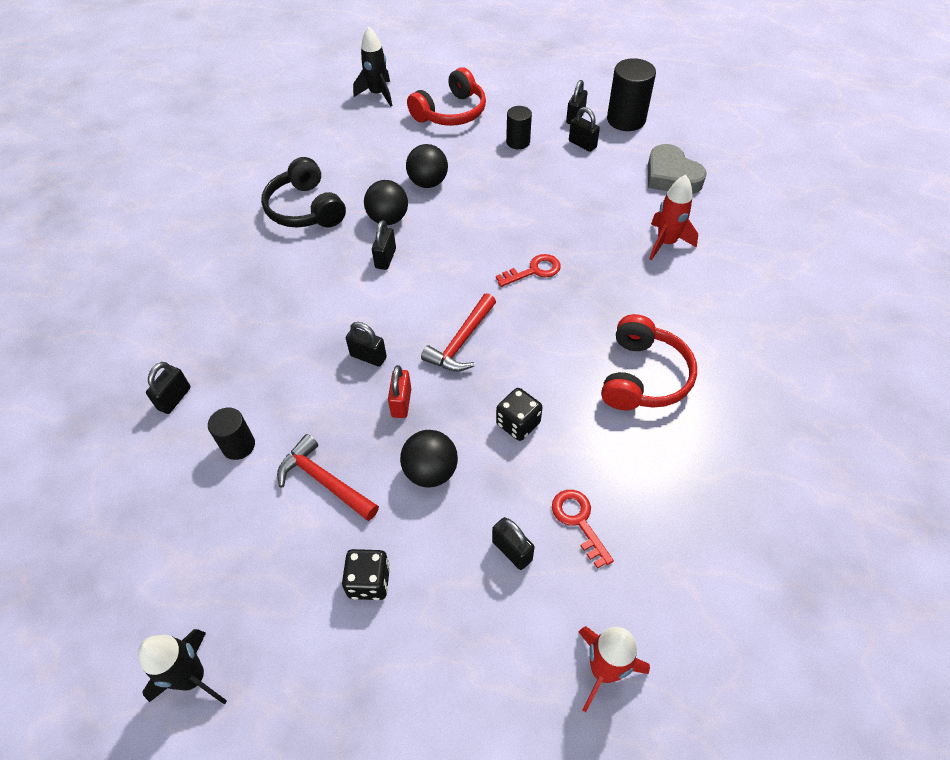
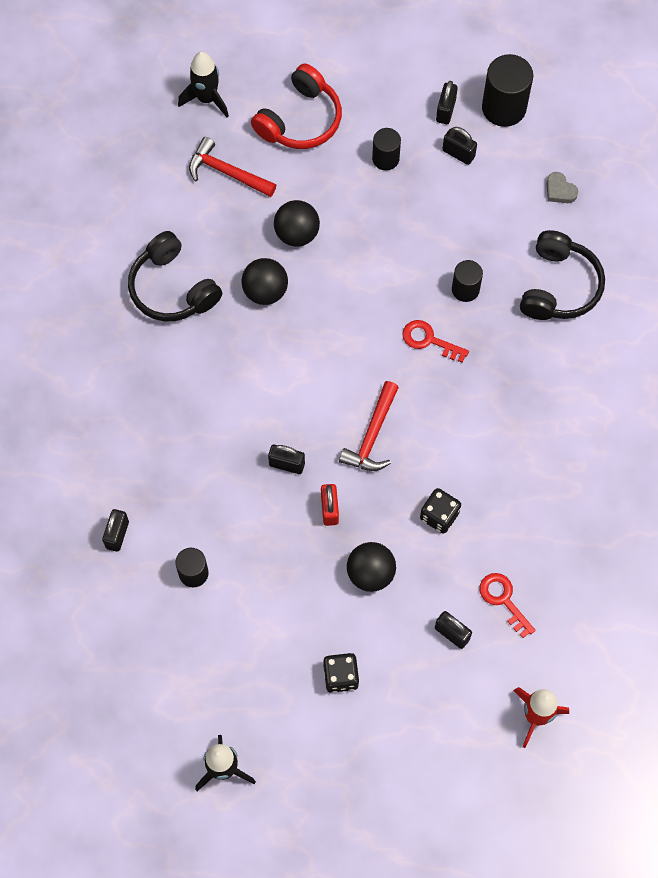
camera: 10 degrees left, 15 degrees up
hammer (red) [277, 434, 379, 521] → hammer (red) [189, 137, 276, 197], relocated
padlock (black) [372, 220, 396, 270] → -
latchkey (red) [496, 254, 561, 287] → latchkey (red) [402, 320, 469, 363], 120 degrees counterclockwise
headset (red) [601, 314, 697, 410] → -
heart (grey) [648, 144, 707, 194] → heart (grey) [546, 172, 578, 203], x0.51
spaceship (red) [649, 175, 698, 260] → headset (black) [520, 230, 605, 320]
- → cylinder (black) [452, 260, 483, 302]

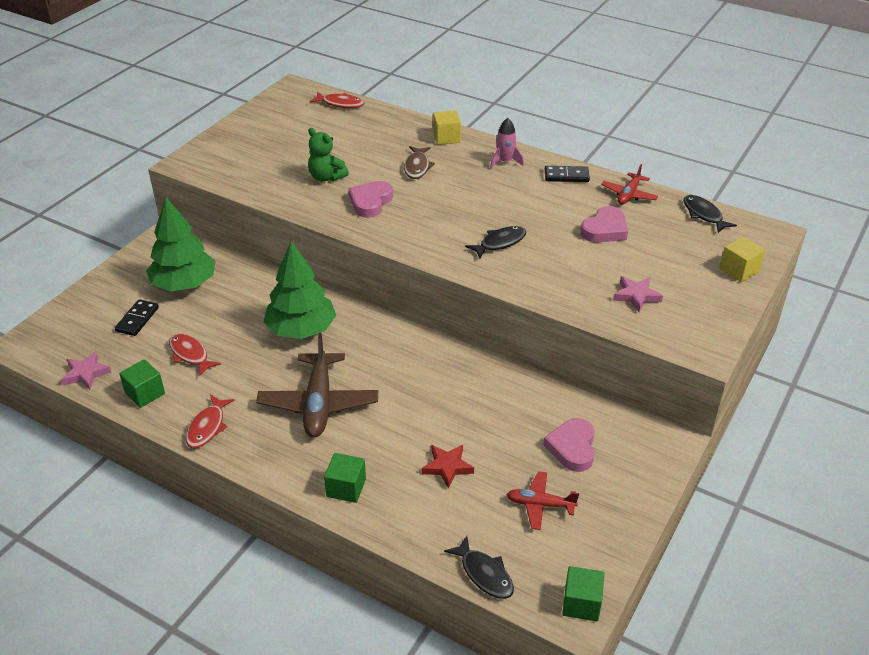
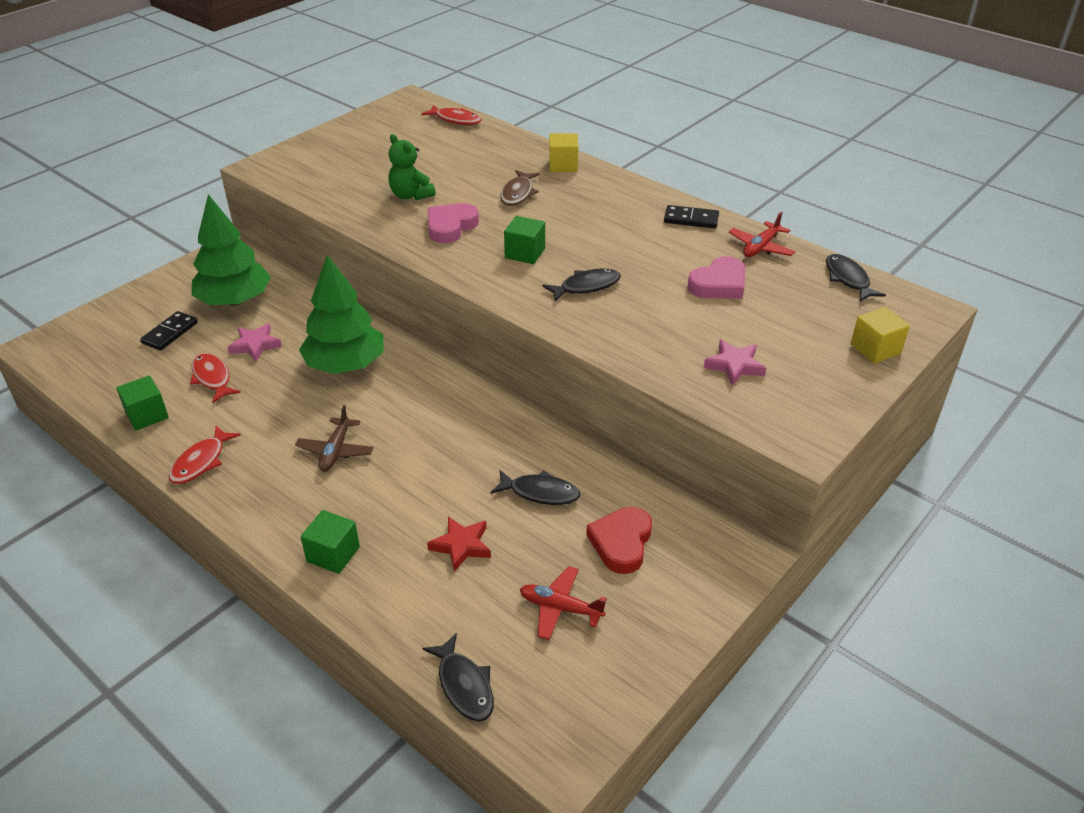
camera: 10 degrees right, 0 degrees up
star (pink) [61, 352, 111, 390] → star (pink) [227, 323, 282, 362], relocated
plane (dark brown) [256, 333, 378, 437] → plane (dark brown) [295, 405, 374, 472], x0.55
spaceship (pink) [490, 118, 524, 169] → -
heart (pink) [543, 418, 595, 472] → heart (red) [586, 507, 652, 574]
solid cube (leaf-green) [562, 566, 605, 622] → solid cube (leaf-green) [504, 216, 545, 264], relocated
- → fish figure (black) [491, 470, 580, 505]

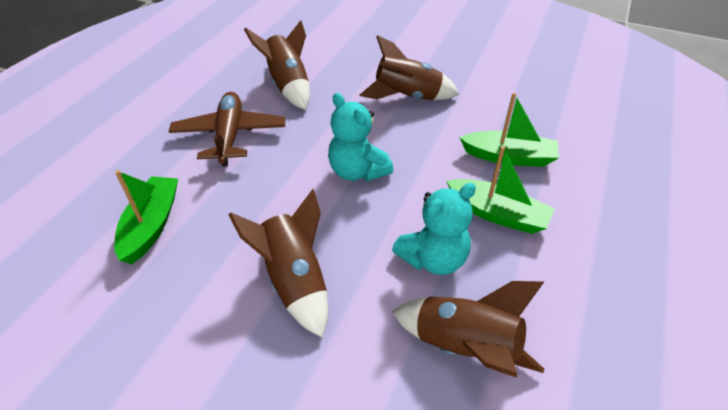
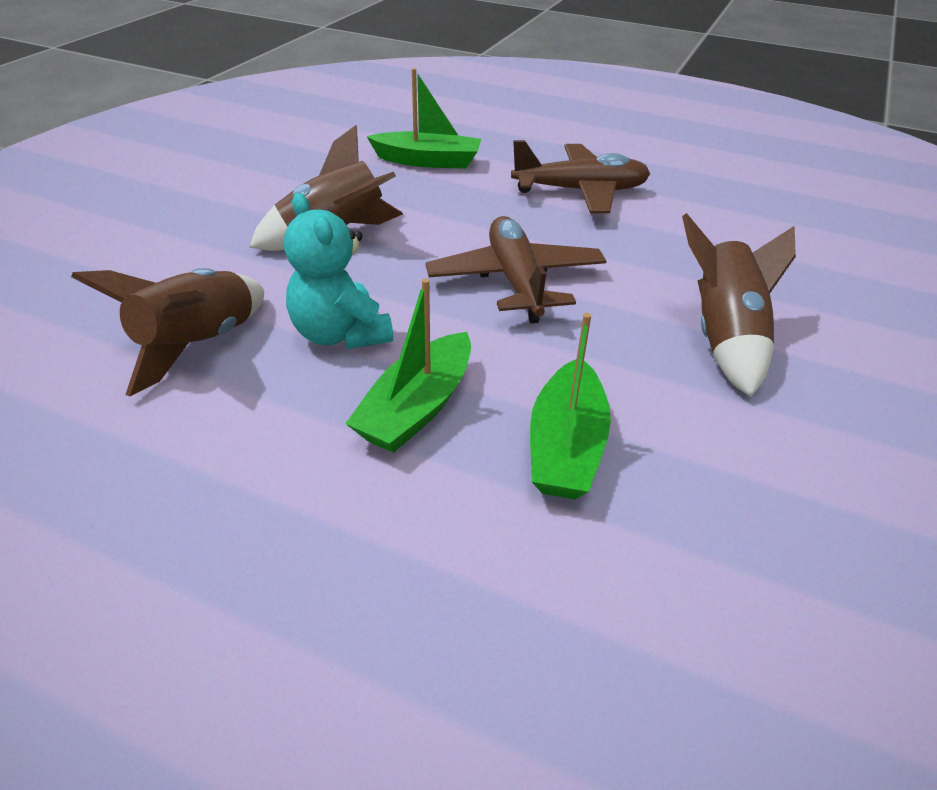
camera: 90 degrees right, 5 degrees down
spaceship (dark brown) [244, 20, 310, 110] → -
teddy bear (aqua) [328, 93, 393, 181] → plane (dark brown) [426, 216, 606, 323]

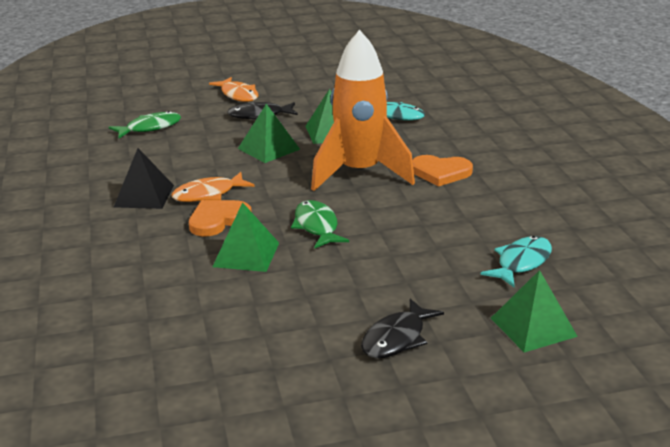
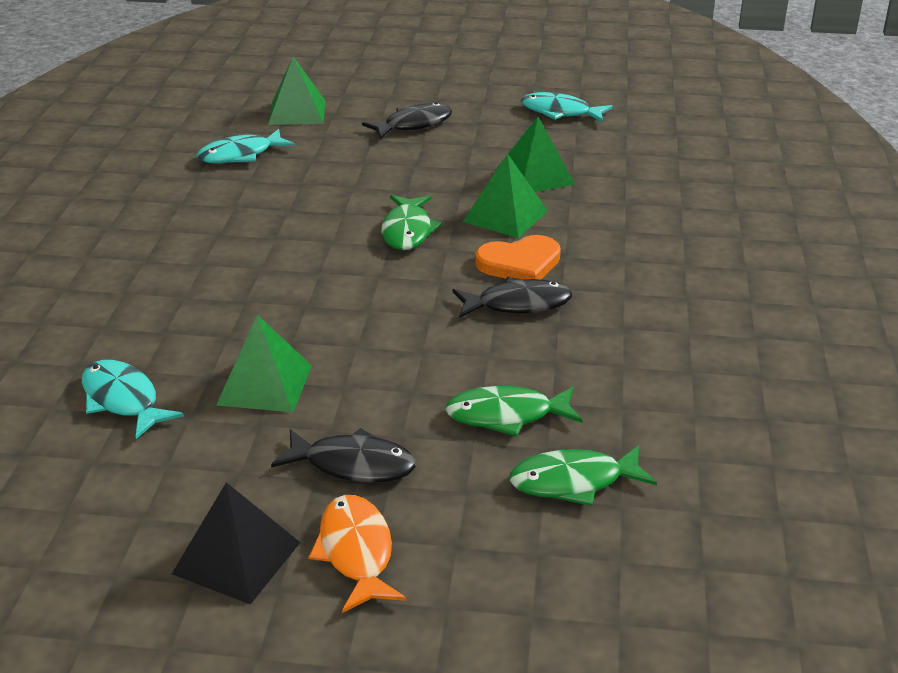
camera: 160 degrees left, 5 degrees up
pyramid shape (black) [114, 148, 174, 209] → pyramid shape (black) [172, 482, 301, 605], relocated
fish figure (orange-coloured) [171, 172, 255, 202] → fish figure (black) [453, 277, 572, 318]
pyramid shape (leaf-green) [238, 104, 300, 163] → pyramid shape (leaf-green) [496, 117, 575, 192], relocated
spaceship (orange-coloured) [311, 30, 415, 191] → -
heart (orange-coloured) [412, 155, 473, 187] → -
- → fish figure (leaf-green) [445, 386, 583, 437]
- → fish figure (aqua) [521, 92, 613, 122]

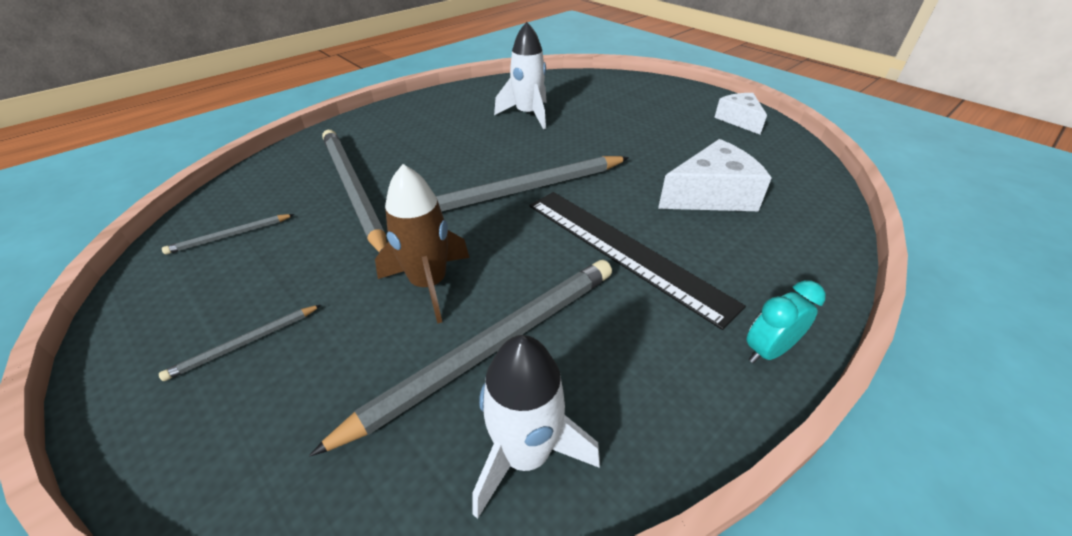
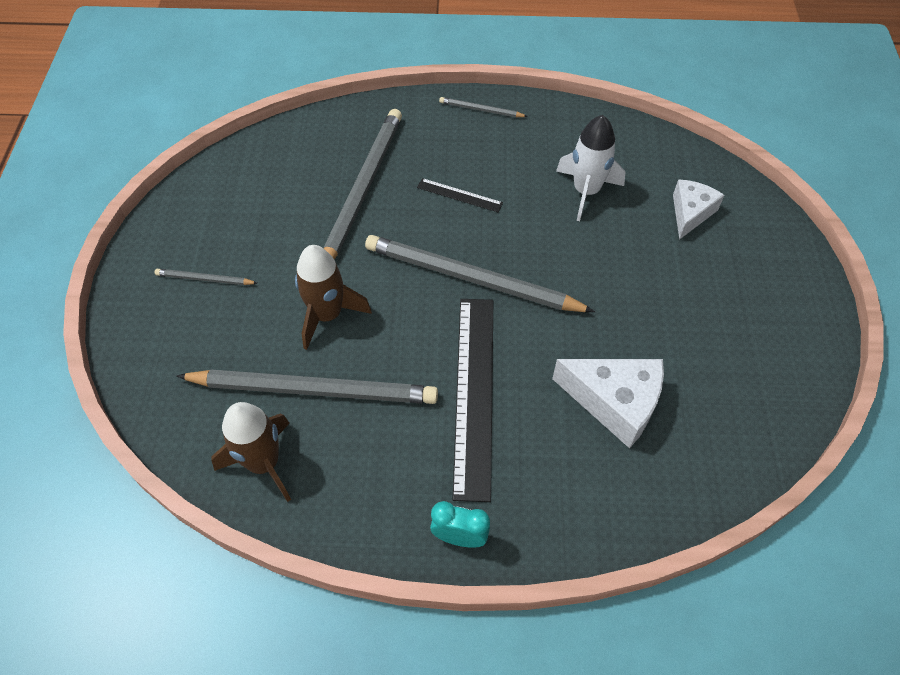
camera: 45 degrees right, 15 degrees up
wooden pencil (grey) [162, 214, 294, 254] → wooden pencil (grey) [439, 97, 528, 117], relocated
spaceship (white) [473, 335, 600, 519] → spaceship (dark brown) [211, 402, 291, 502]
cheese wedge (white) [714, 93, 767, 134] → cheese wedge (white) [673, 179, 724, 240], relocated
- → ruler (black) [417, 178, 503, 212]

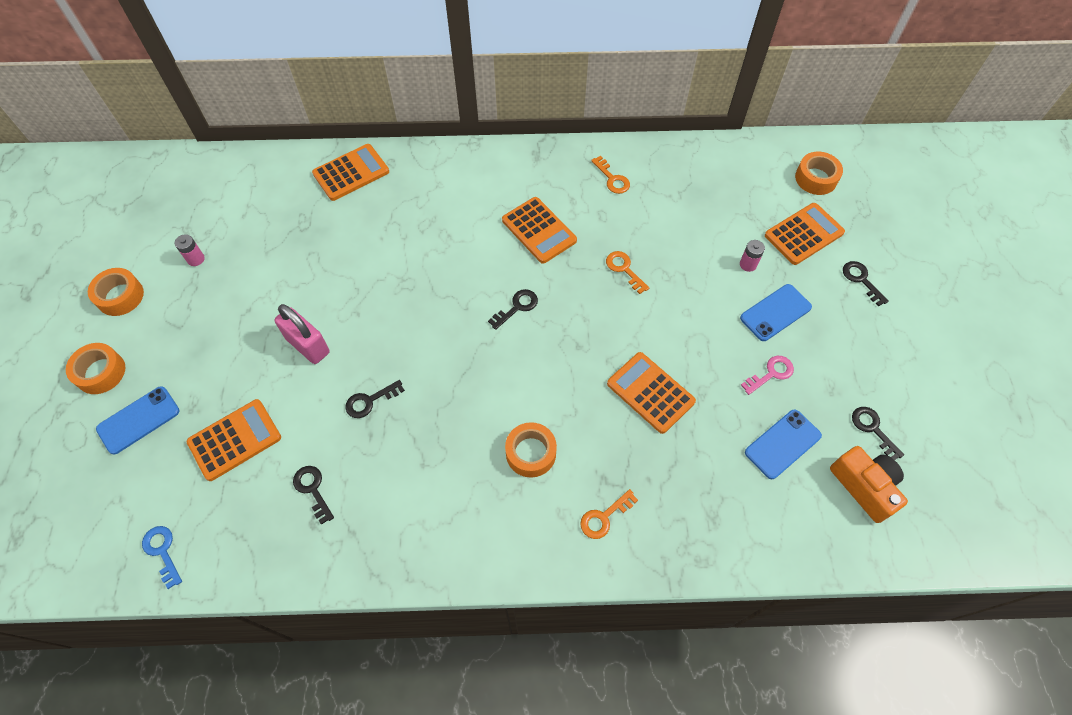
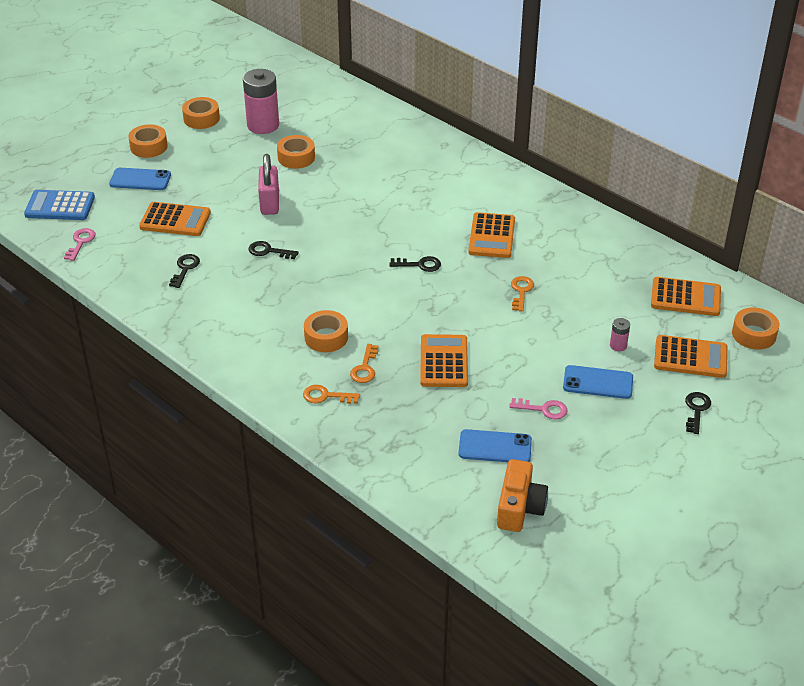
camera: 45 degrees right, 20 degrees down
latchkey (blue) [142, 526, 182, 589] → latchkey (pink) [64, 228, 96, 261]
battery (pink) [175, 234, 205, 266] → battery (pink) [243, 69, 279, 134], x2.26
pocket calculator (orange-coloured) [312, 144, 389, 201] → pocket calculator (orange-coloured) [651, 277, 721, 316], relocated
latchkey (orange-coloured) [591, 156, 630, 194] → latchkey (orange-coloured) [350, 344, 379, 383], relocated
latchkey (black) [852, 407, 904, 460] → -
- → pocket calculator (blue) [24, 190, 95, 220]
- → roll of tape (orange-coloured) [277, 135, 315, 169]

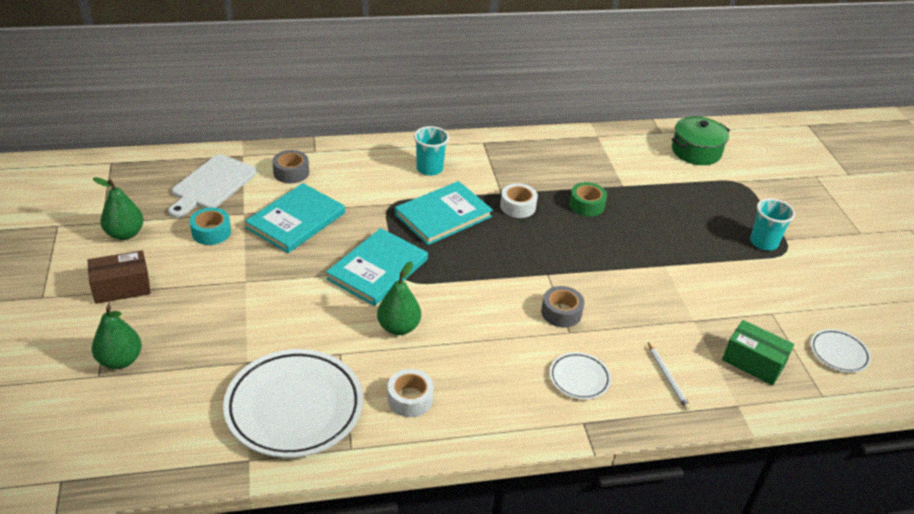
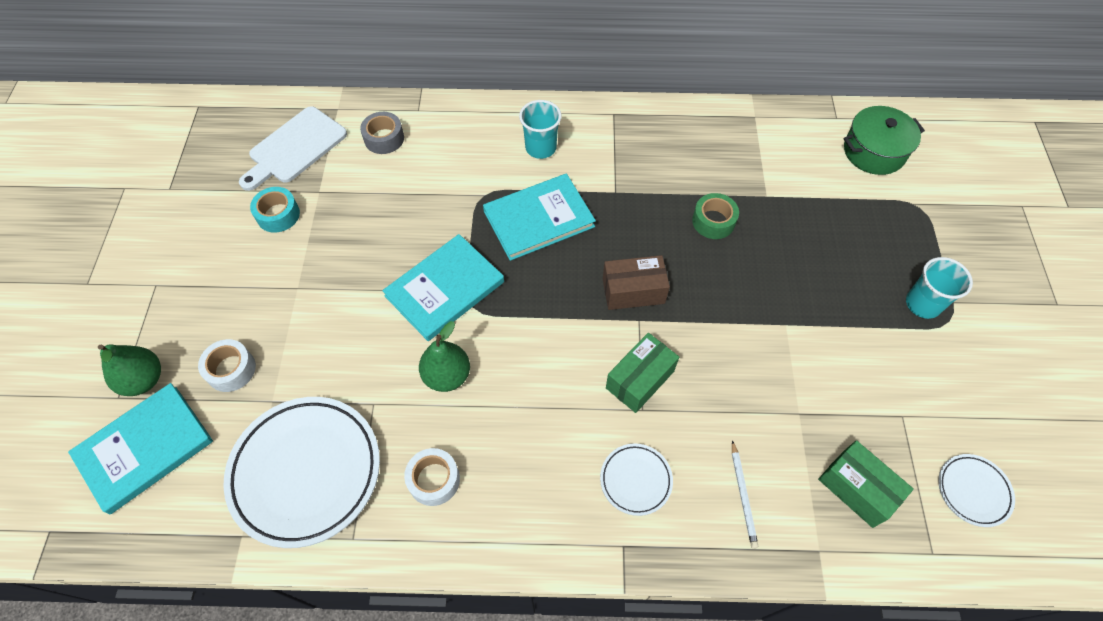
camera: 15 degrees right, 20 degrees up
box (dark brown) [87, 250, 151, 304] → box (dark brown) [603, 255, 670, 310], relocated
toy pear (leaf-green) [93, 177, 144, 240] → -
hardback (aqua) [245, 183, 345, 253] → hardback (aqua) [68, 383, 213, 514], relocated
roll of tape (white) [500, 183, 538, 218] → roll of tape (white) [198, 339, 256, 392], relocated
roll of tape (grey) [541, 286, 584, 328] → box (leaf-green) [606, 333, 679, 413]

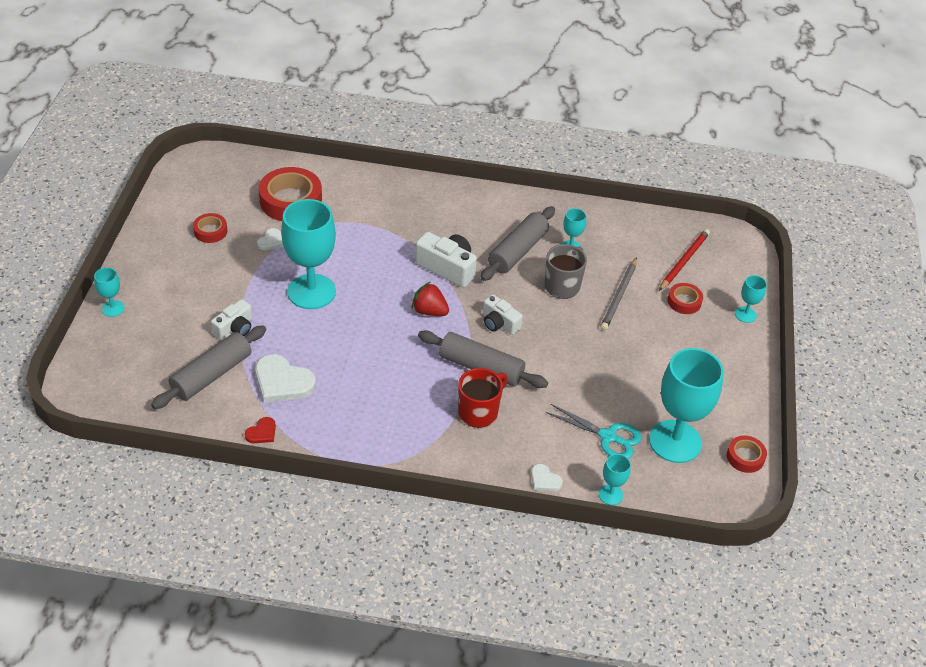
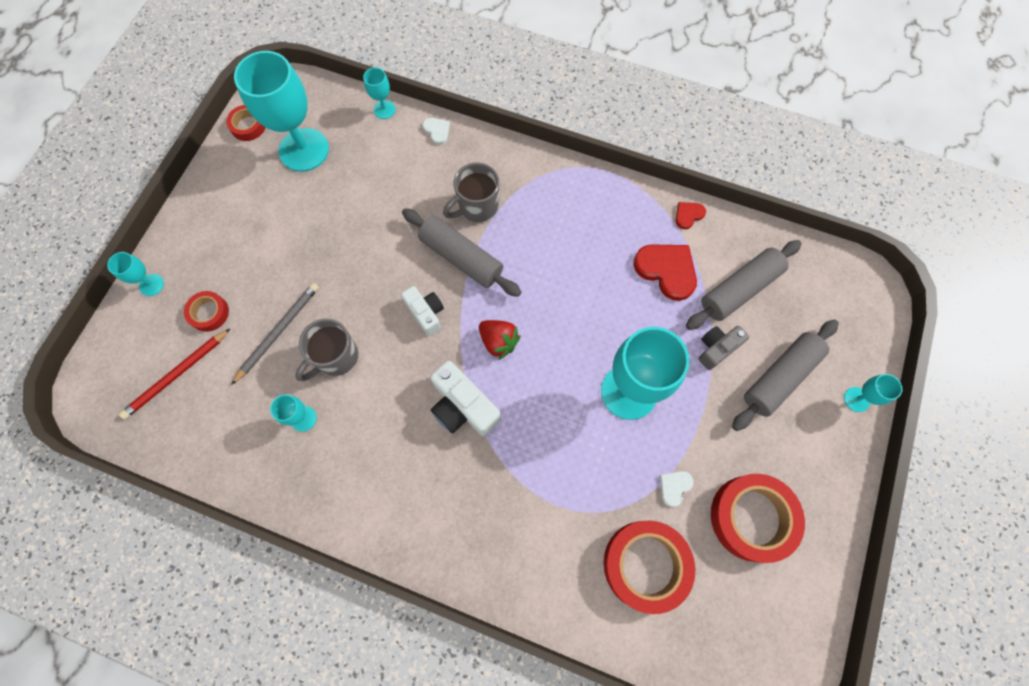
camera: 165 degrees left, 25 degrees up
roll of tape (red) [193, 213, 227, 243] → roll of tape (red) [711, 474, 805, 563], x1.92
camera (white) [211, 299, 252, 341] → camera (grey) [699, 326, 749, 370]
heart (white) [255, 354, 316, 402] → heart (red) [633, 244, 697, 301]
mug (red) [458, 368, 508, 428] → mug (grey) [443, 162, 499, 222]
dough roller (grey) [481, 206, 555, 281] → dough roller (grey) [732, 319, 839, 431], relocated
shears (aqua) [546, 404, 642, 459] → -

